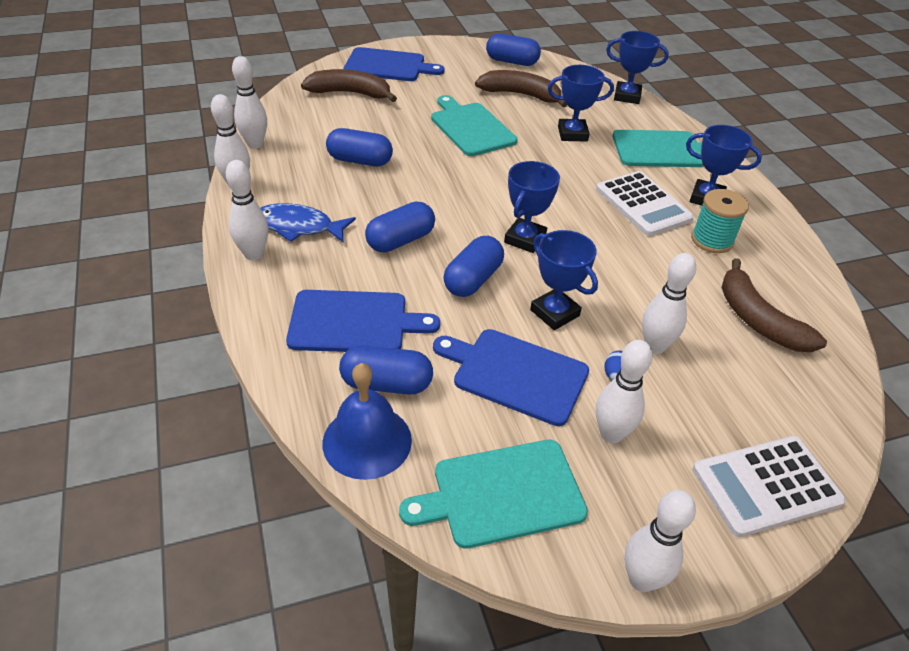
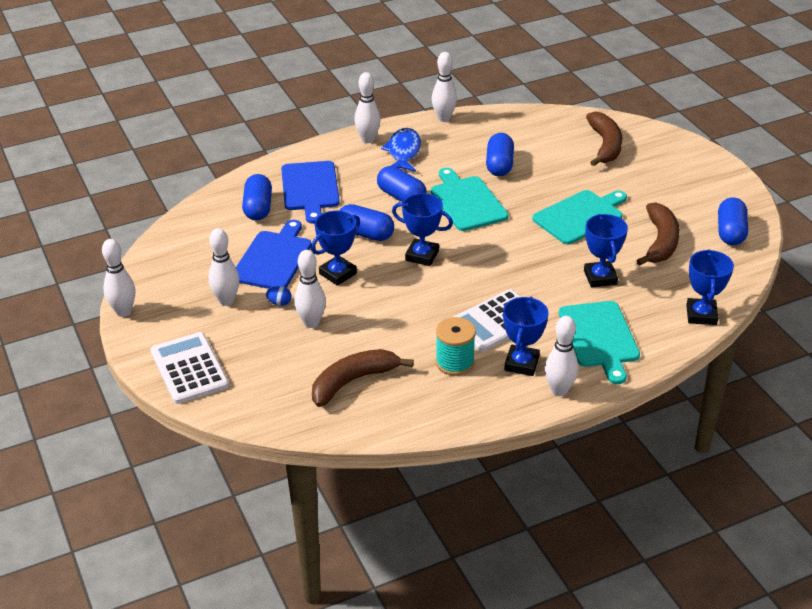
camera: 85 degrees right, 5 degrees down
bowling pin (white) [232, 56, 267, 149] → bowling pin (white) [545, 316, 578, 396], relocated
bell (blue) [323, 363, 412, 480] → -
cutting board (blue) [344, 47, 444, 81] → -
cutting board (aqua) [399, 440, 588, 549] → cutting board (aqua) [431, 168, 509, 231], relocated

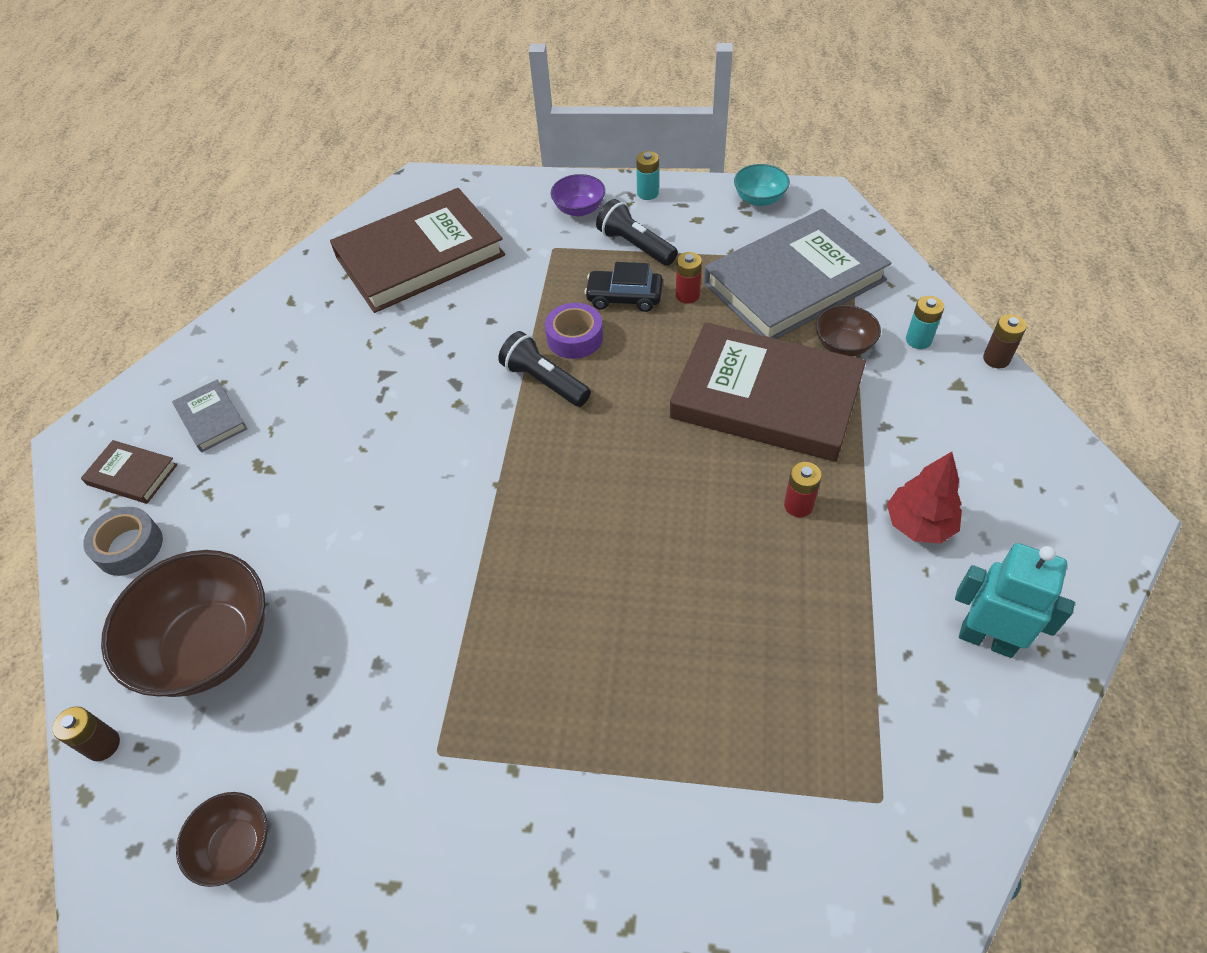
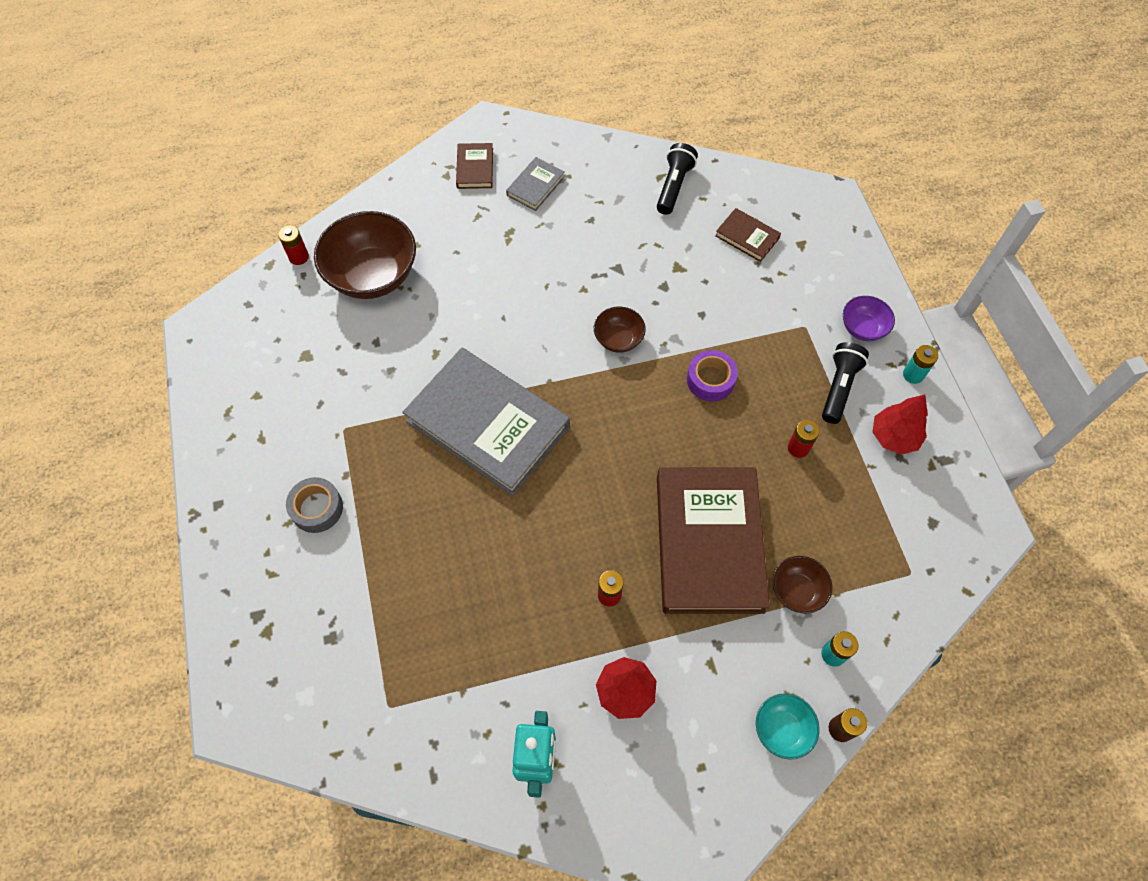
camera: 65 degrees right, 10 degrees up
battery (dark brown) [52, 706, 120, 761] → battery (red) [278, 225, 309, 265]
roll of tape (grey) [83, 507, 163, 576] → roll of tape (grey) [286, 477, 343, 533], relocated
serving bowl (dark brown) [176, 792, 268, 887] → serving bowl (dark brown) [594, 307, 646, 353], relocated
hardback (dark brown) [330, 188, 505, 313] → hardback (dark brown) [715, 208, 781, 262], x0.44
flashlight (black) [498, 331, 591, 407] → flashlight (black) [657, 143, 698, 215], relocated
car (black) [584, 262, 663, 312] → -
hardback (grey) [704, 209, 891, 339] → hardback (grey) [402, 348, 570, 496], relocated
serving bowl (aqua) [734, 164, 790, 206] → serving bowl (aqua) [756, 694, 820, 759], relocated
- → fir tree (red) [873, 394, 928, 455]

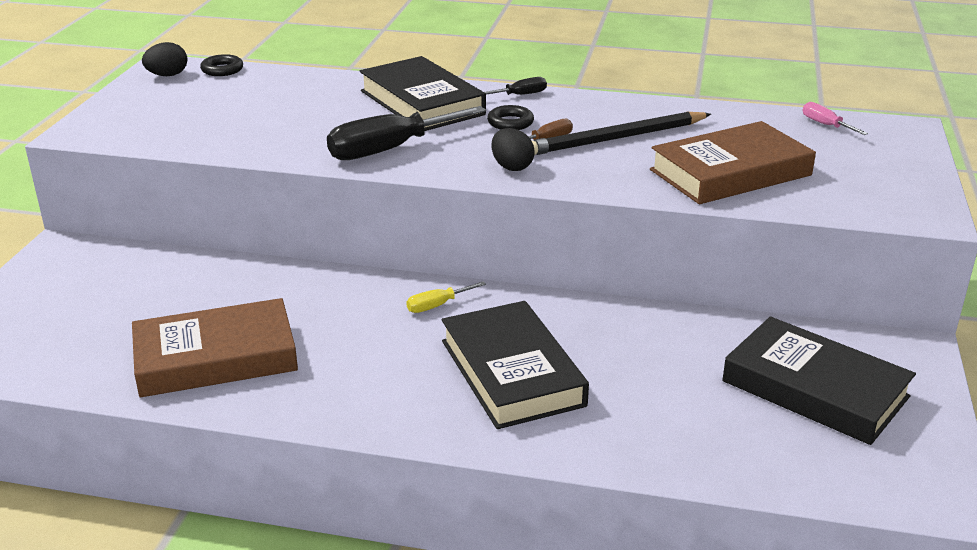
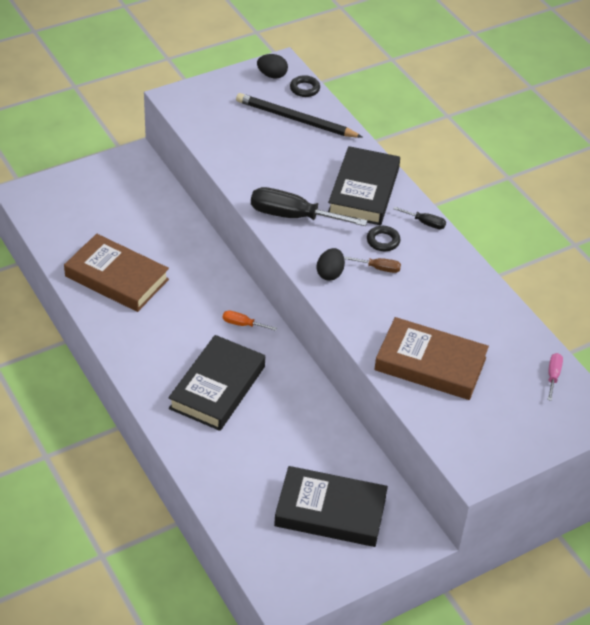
camera: 45 degrees right, 15 degrees up
hand screwdriver (bright yellow) [406, 282, 486, 313] → hand screwdriver (orange-coloured) [223, 310, 277, 331]
wooden pencil (black) [532, 112, 711, 155] → wooden pencil (black) [236, 93, 363, 138], relocated
hardback (black) [722, 317, 916, 445] → hardback (black) [274, 466, 388, 547], 75 degrees counterclockwise

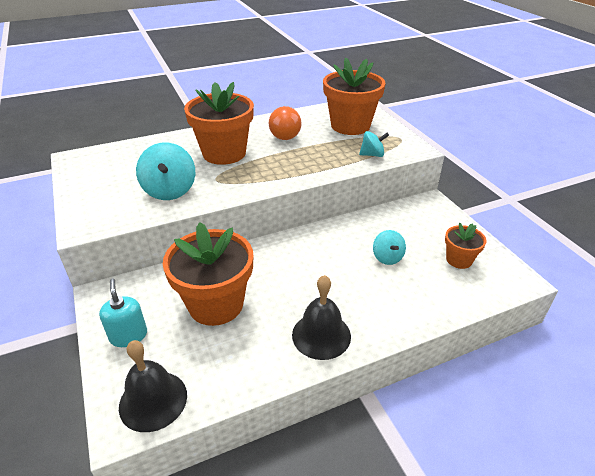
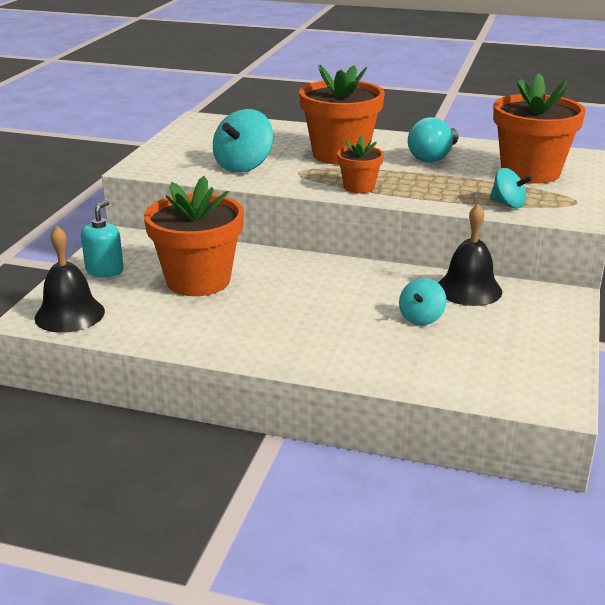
camera: 40 degrees right, 10 degrees down
lightbulb (orange-coloured) [269, 106, 302, 140] → lightbulb (aqua) [408, 117, 459, 163]
bell (black) [292, 275, 351, 360] → bell (black) [438, 204, 502, 306], relocated
plant pot (orange-coloured) [445, 223, 486, 269] → plant pot (orange-coloured) [337, 136, 384, 193], relocated

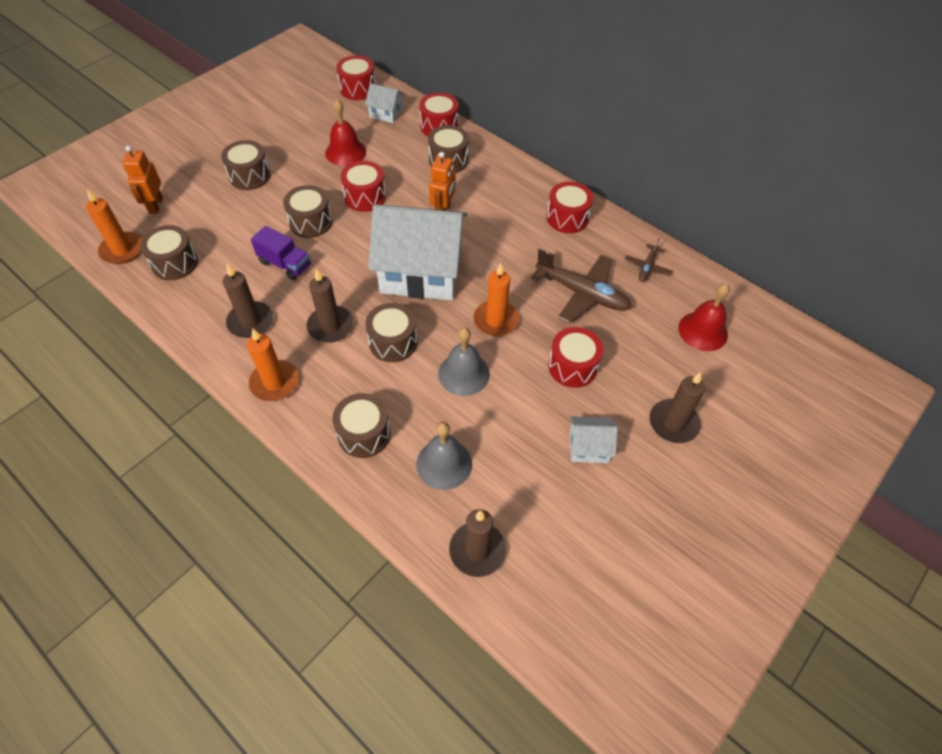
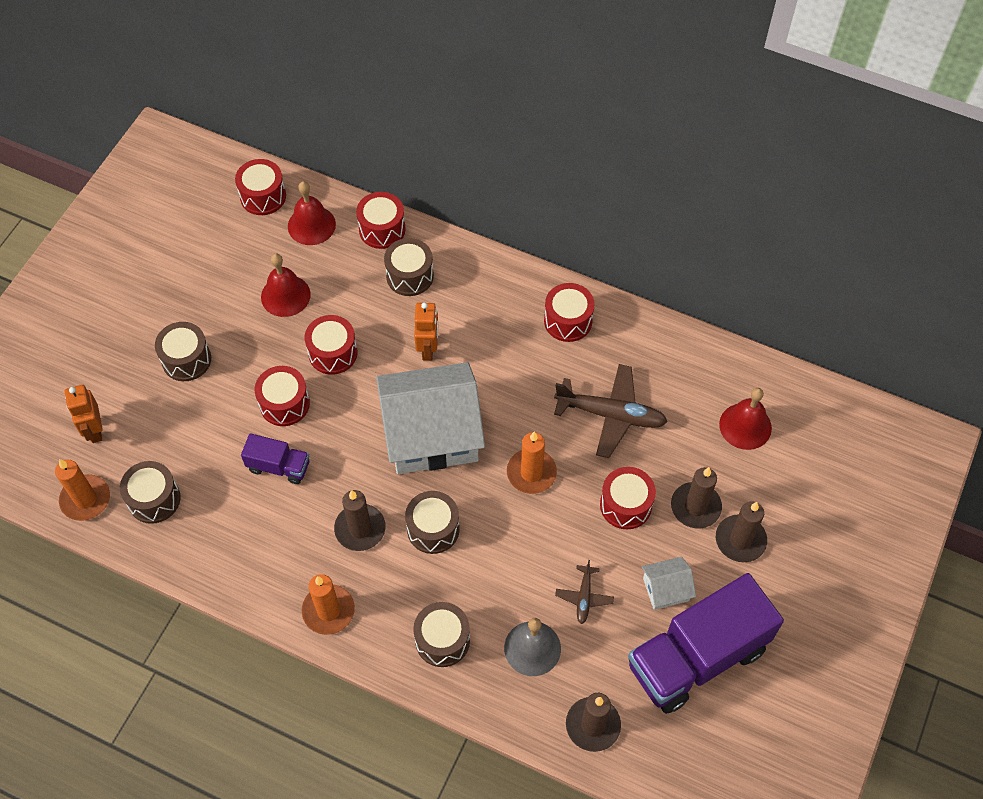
camera: 15 degrees left, 5 degrees up
pillar candle (dark brown) [223, 264, 273, 338] → pillar candle (dark brown) [671, 467, 722, 529], relocated
snare drum (dark brown) [283, 185, 332, 238] → snare drum (red) [255, 366, 310, 426]
cottage (white) [365, 83, 405, 123] → bell (red) [288, 181, 336, 245]
bell (grey) [438, 327, 490, 396] → -
plane (dark brown) [624, 238, 672, 282] → plane (dark brown) [555, 560, 614, 624], relocated
- → toy truck (royal purple) [628, 573, 784, 714]

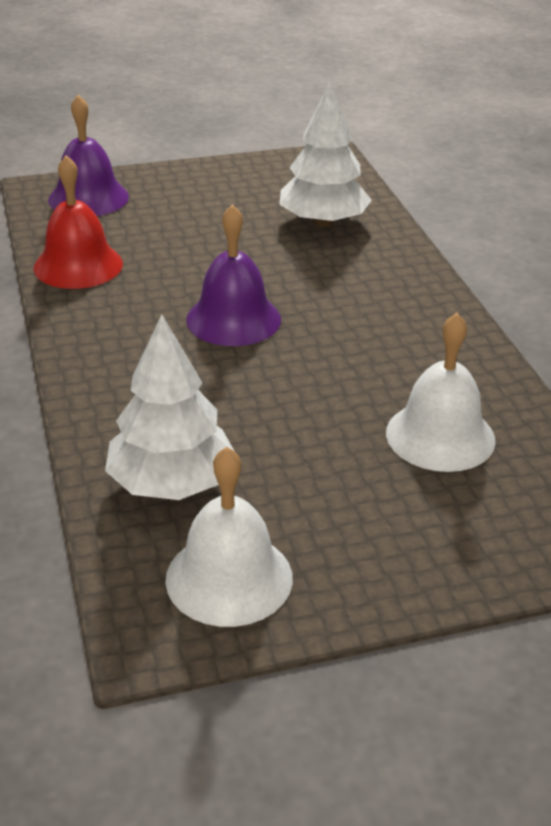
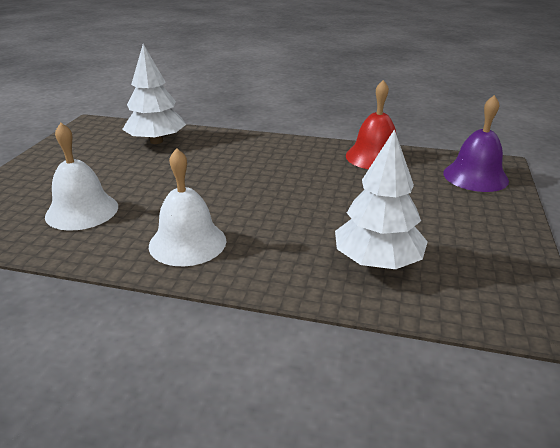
camera: 120 degrees right, 5 degrees down
bell (white) [165, 447, 293, 627] → bell (white) [149, 148, 226, 266], relocated
bell (royal purple) [186, 204, 281, 346] → -

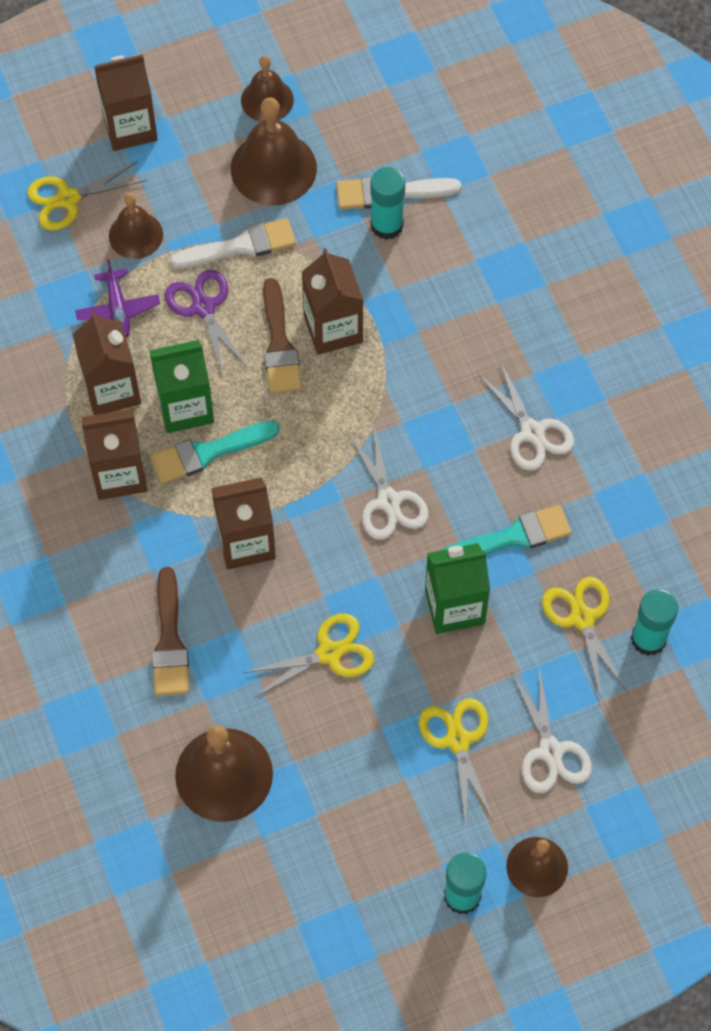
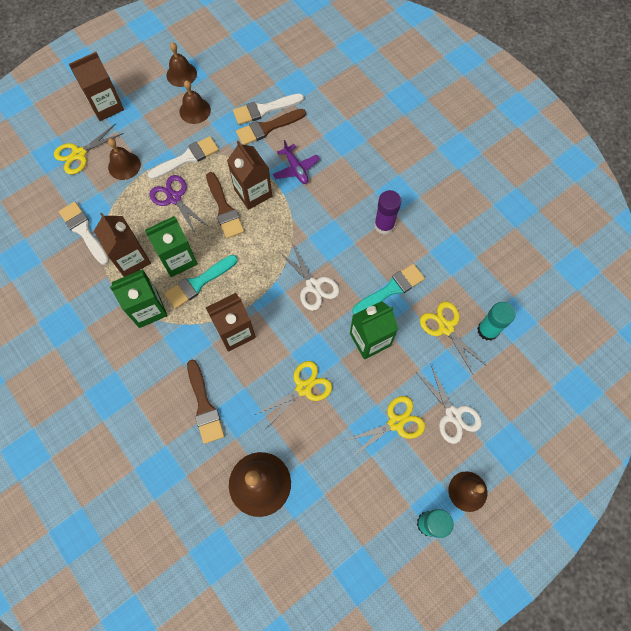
camera: 15 degrees left, 5 degrees up
plane (royal purple) [75, 260, 160, 338] → plane (royal purple) [273, 140, 320, 184], relocated
carton (dark brown) [81, 409, 147, 500] → carton (leaf-green) [110, 269, 168, 328]
bell (dark brown) [231, 97, 317, 205] → bell (dark brown) [179, 80, 211, 124], x0.62
stick of glue (aqua) [370, 167, 406, 240] → paint brush (dark brown) [236, 109, 306, 145]
shears (bright yellow) [419, 698, 494, 826] → shears (bright yellow) [344, 396, 425, 456], 90 degrees clockwise
shears (white) [477, 361, 574, 470] → stick of glue (royal purple) [374, 190, 401, 234]
- → paint brush (white) [59, 202, 109, 265]

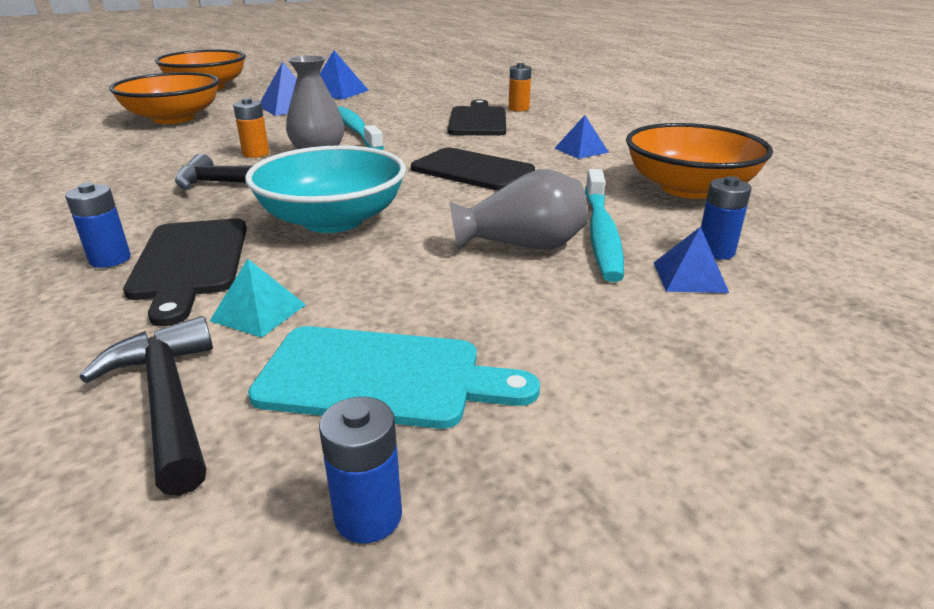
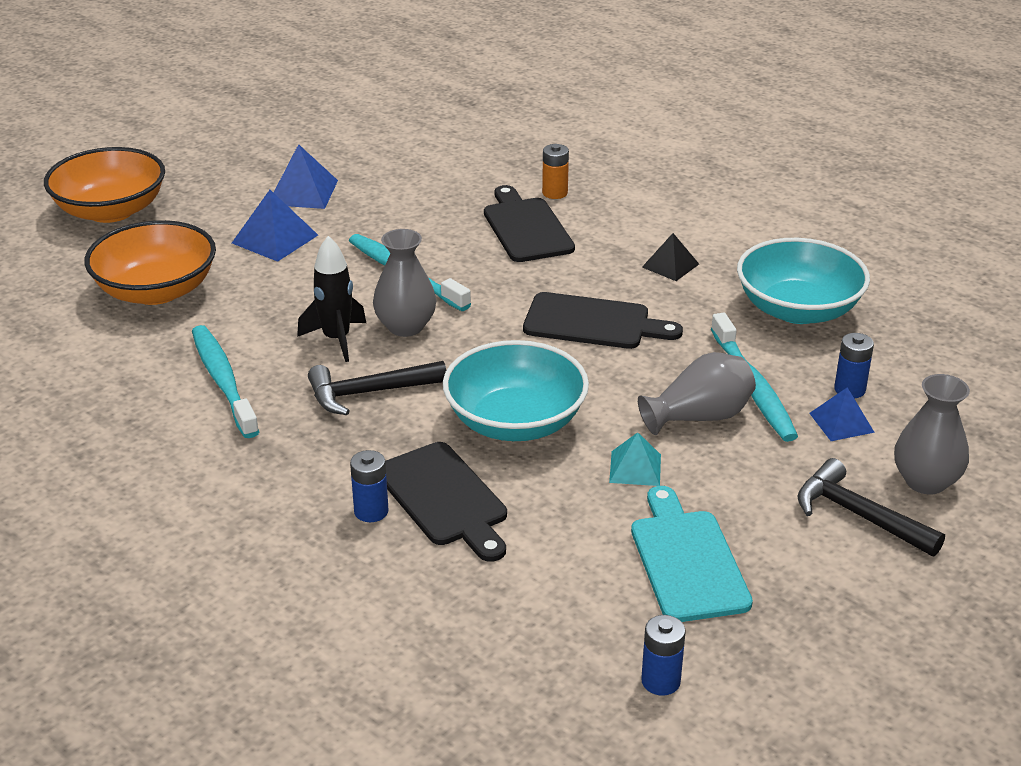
camera: 20 degrees left, 5 degrees up
hammer (black) [79, 316, 213, 496] → hammer (black) [797, 458, 945, 556], relocated
pyramid shape (aqua) [210, 259, 306, 338] → pyramid shape (aqua) [609, 432, 661, 486], relocated
battery (orange-coloured) [233, 98, 269, 158] → spaceship (black) [297, 236, 366, 362]
cutting board (aqua) [248, 326, 540, 429] → cutting board (aqua) [631, 486, 753, 622], 90 degrees counterclockwise
battery (blue) [319, 397, 402, 543] → battery (blue) [641, 615, 686, 696], relocated
pyramid shape (blue) [555, 115, 609, 159] → pyramid shape (black) [642, 233, 699, 281]
serving bowl (orange-coloured) [626, 123, 773, 199] → serving bowl (aqua) [737, 238, 870, 324]
- → toothbrush (aqua) [192, 325, 259, 438]
- → tall vase (grey) [894, 374, 970, 495]

